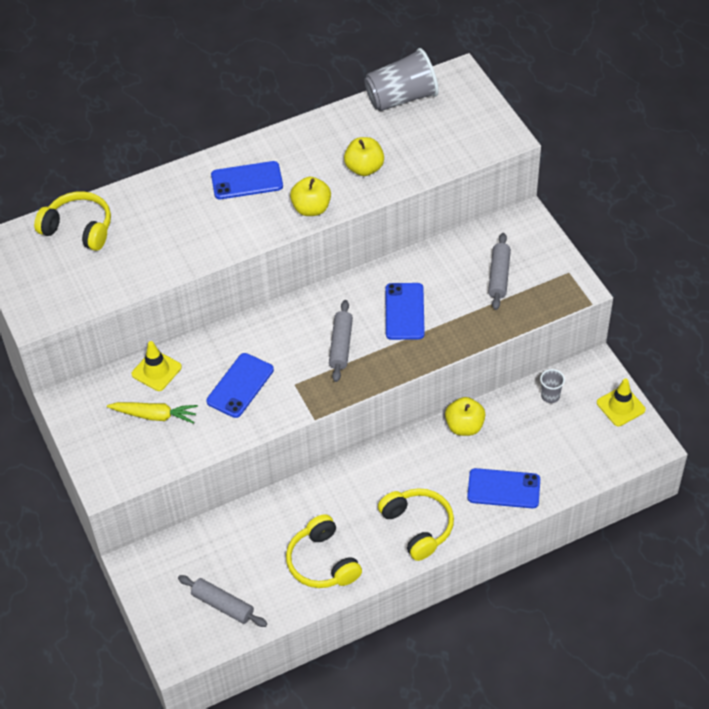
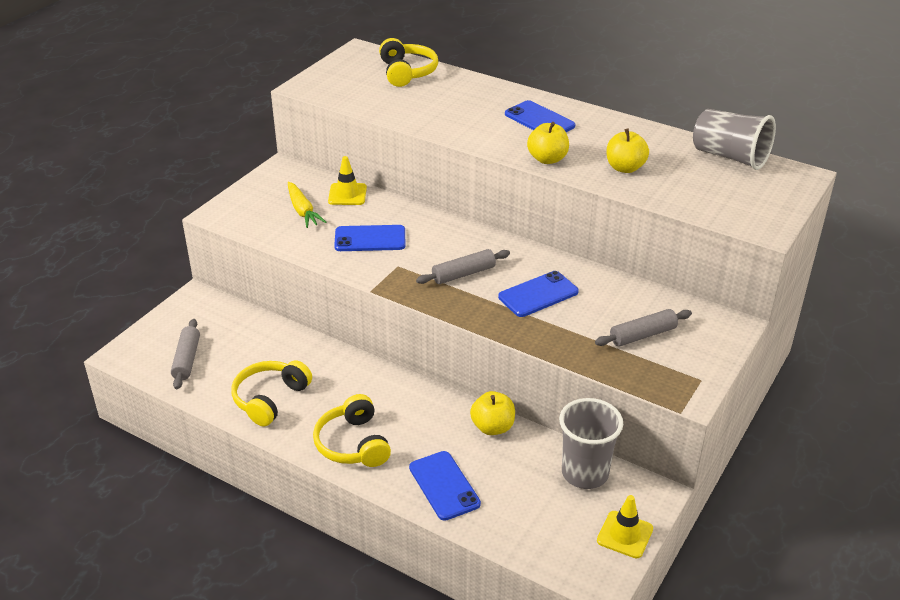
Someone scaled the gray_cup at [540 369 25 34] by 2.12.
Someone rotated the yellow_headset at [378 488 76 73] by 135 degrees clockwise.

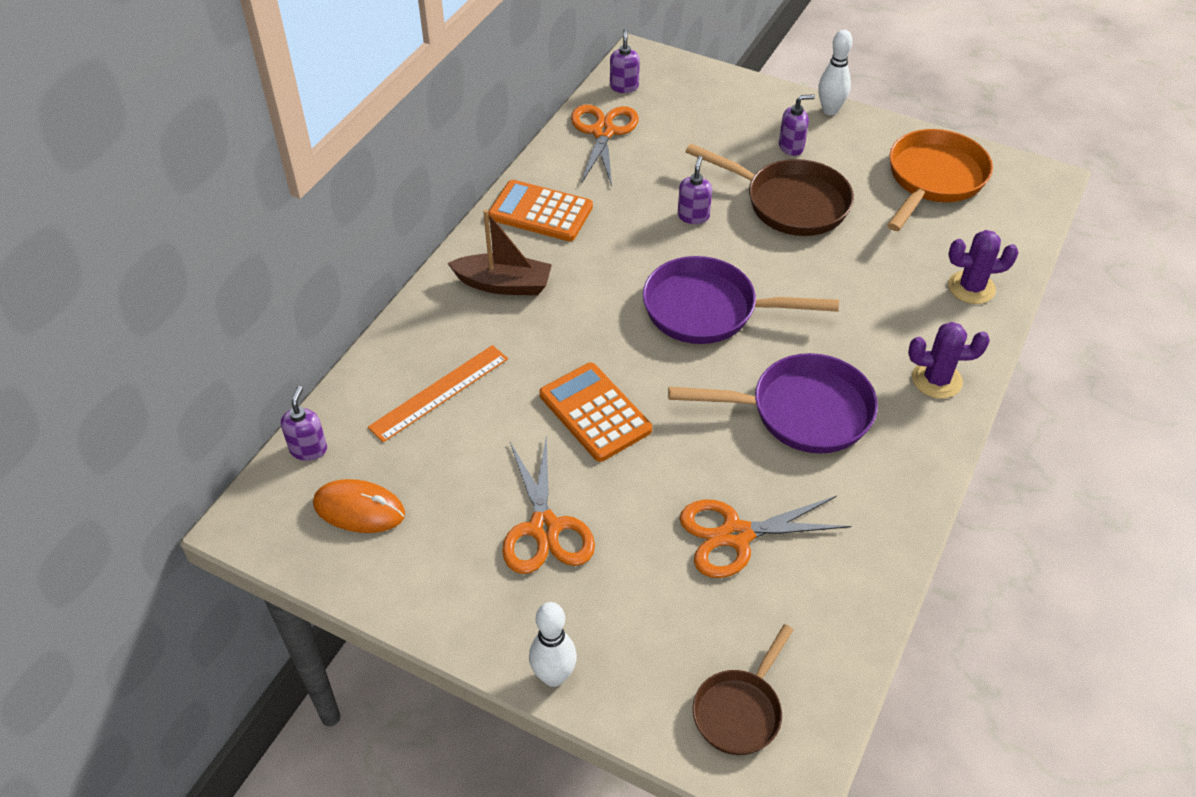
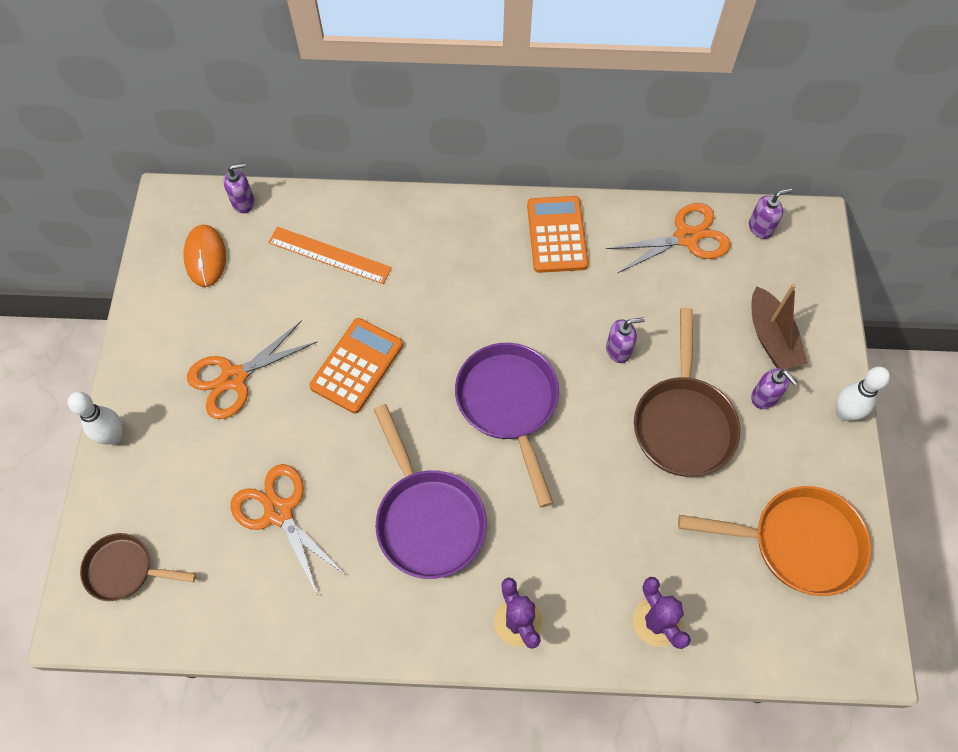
Someone carried the dark_brown_toy_boat from [447 209 105 86] to [752 284 56 86].

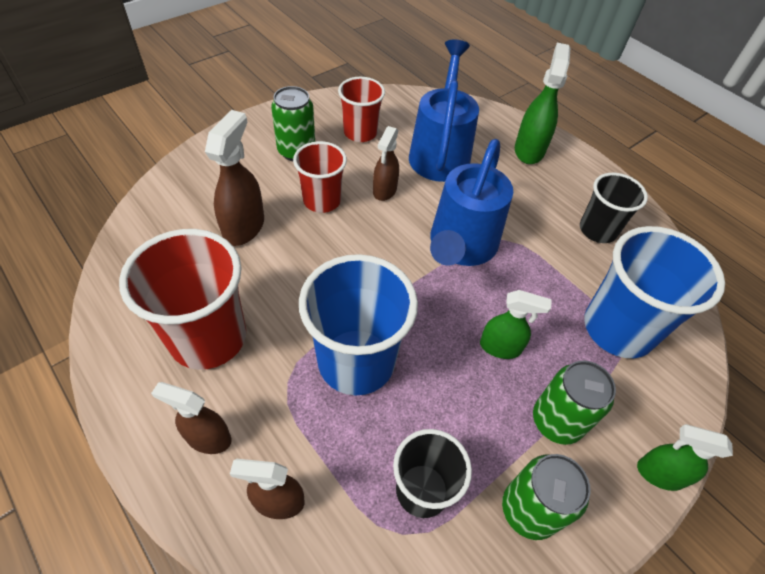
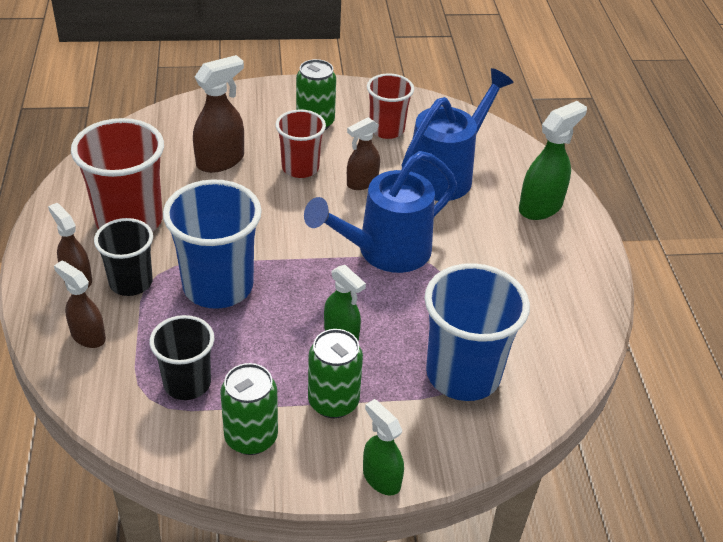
Someone carried the black_cup from [580 173 68 70] to [94 218 59 78].

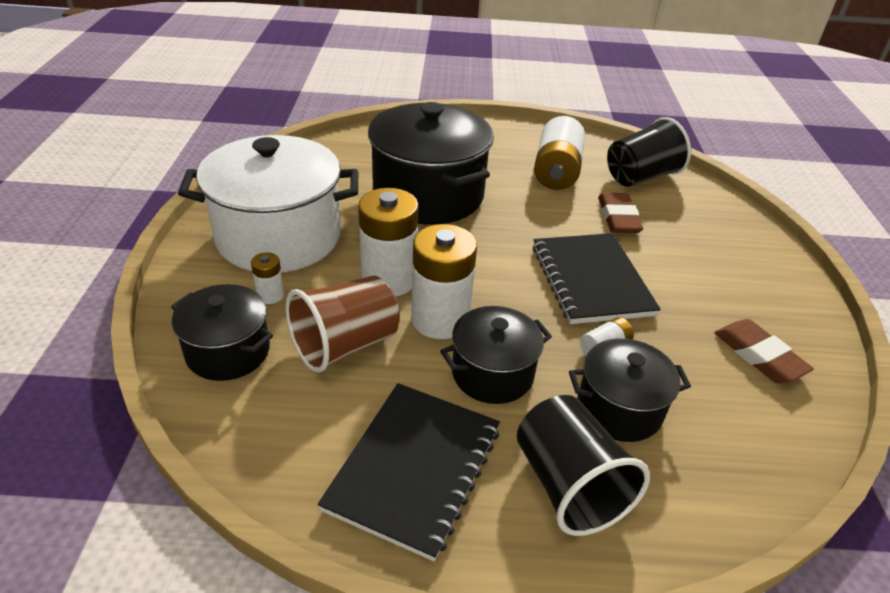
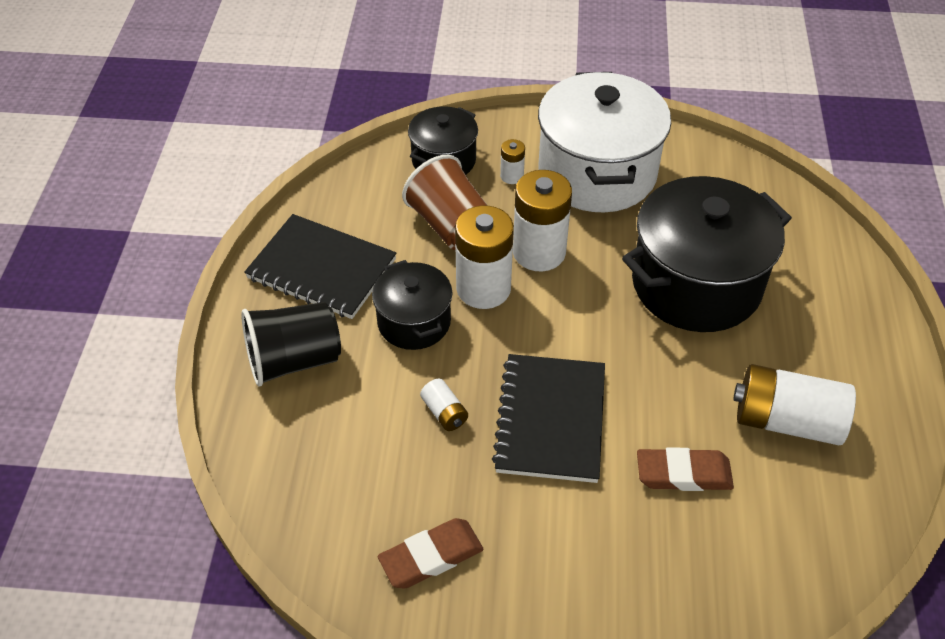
Someone took away the black_cup at [607 117 84 70].
Someone rotated the black_exercise_book at [533 233 128 91] by 75 degrees counterclockwise.
Someone took away the black_cooking_pot at [569 338 122 104].

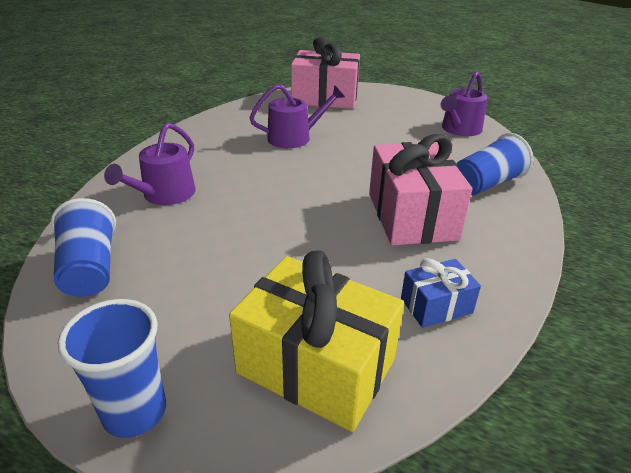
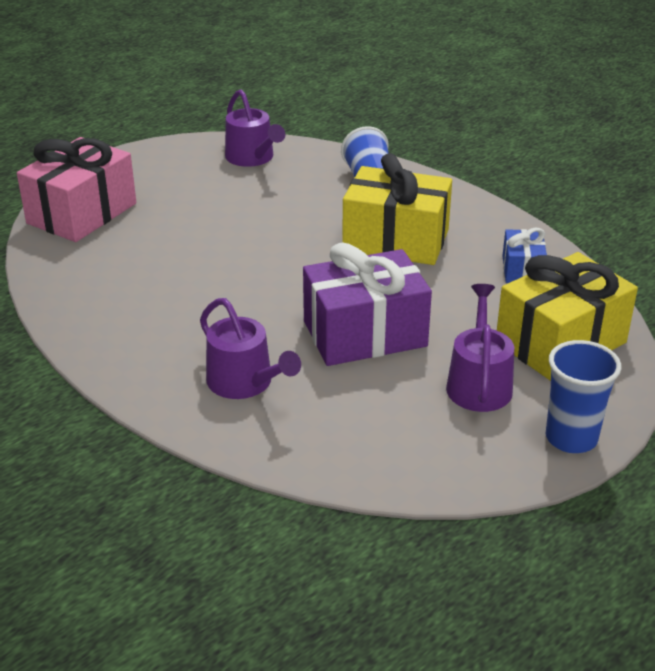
Someone carried the royal_purple_watering_pot from [249 84 96 64] to [446 284 68 128].
Someone repainted the rose-pink_wrapped_gift at [369 134 103 111], which became the yellow_wrapped_gift at [342 153 110 112].
Someone took away the blue_cup at [51 198 65 99].
Someone put down the royal_purple_wrapped_gift at [303 242 129 124].

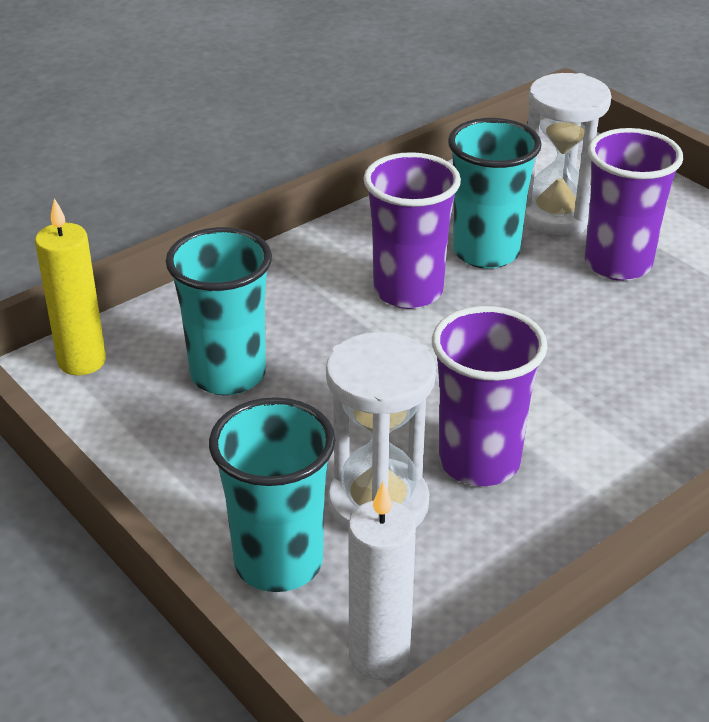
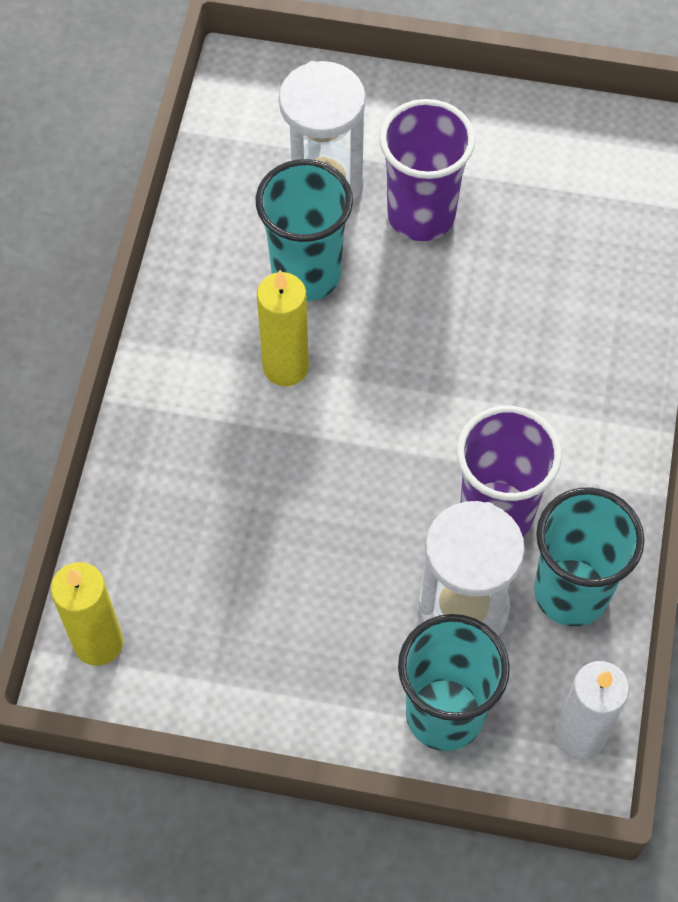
Someone swapped the royal_purple_cup at [364 152 97 157] for the yellow_candle at [257 270 52 116].
Someone carried the turquoise_cup from [166 227 106 168] to [534 487 111 139].

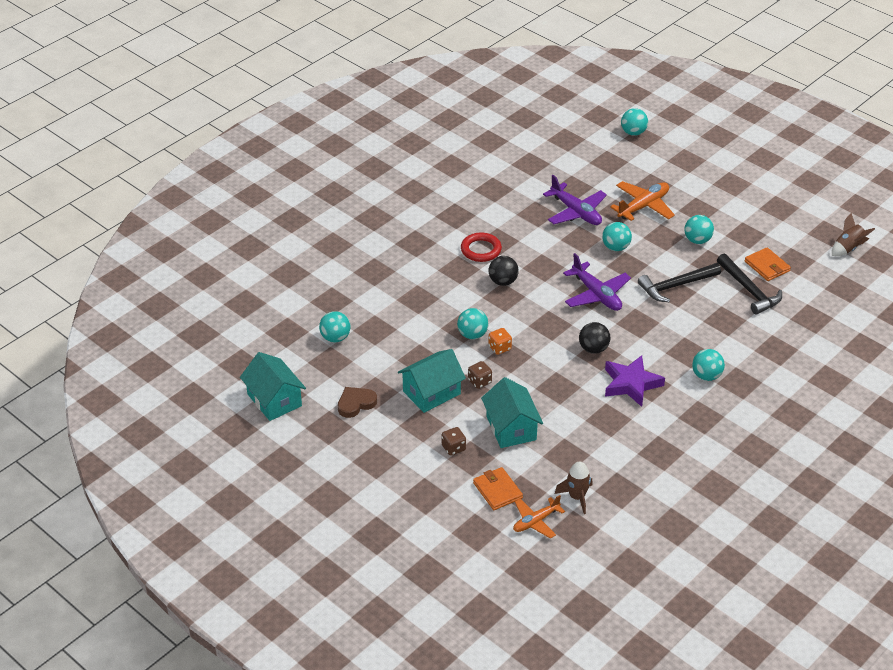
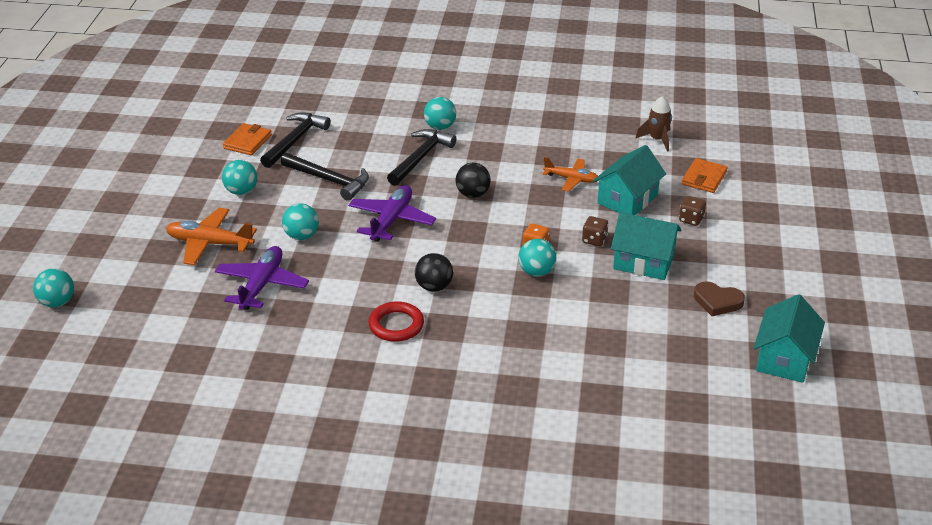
Someone took away the dark_brown_toy_rocket at [832 213 43 43].
Someone took away the turquoise_sphere at [319 311 32 31].
Someone took away the royal_purple_star_shape at [605 355 60 52].
Someone carried the bright_orange_aeroplane from [513 495 52 44] to [543 157 55 35].
Someone put down the black_carpenter's_hammer at [387 129 69 57].

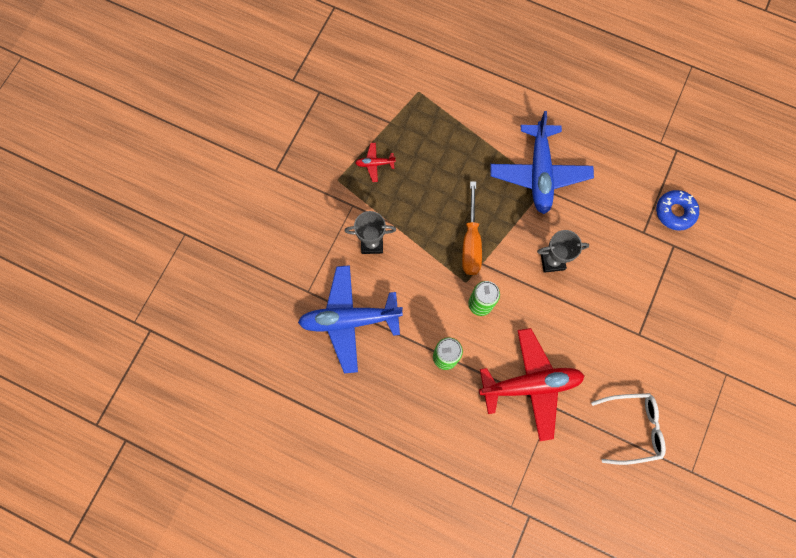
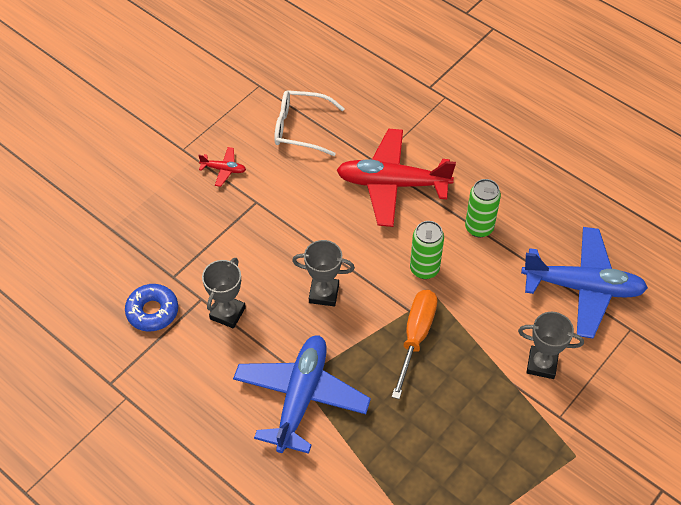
Someone carried the red_aeroplane from [356 143 40 39] to [198 147 48 40].
Someone put down the gray_prize_cup at [202 258 44 71].

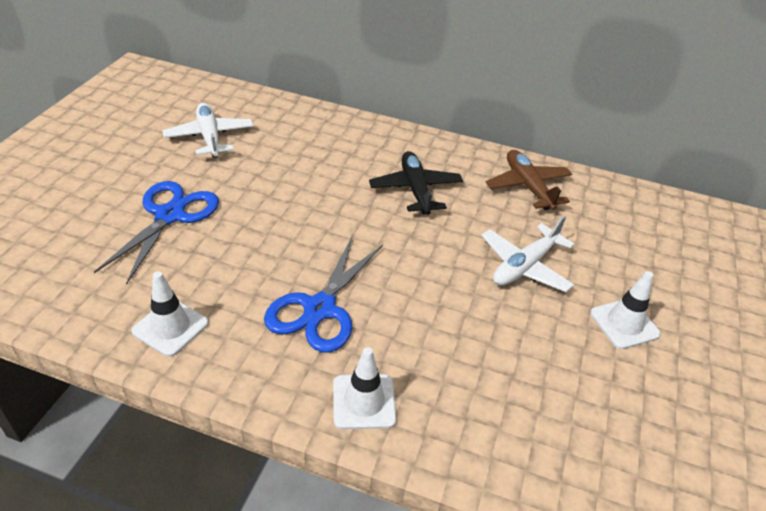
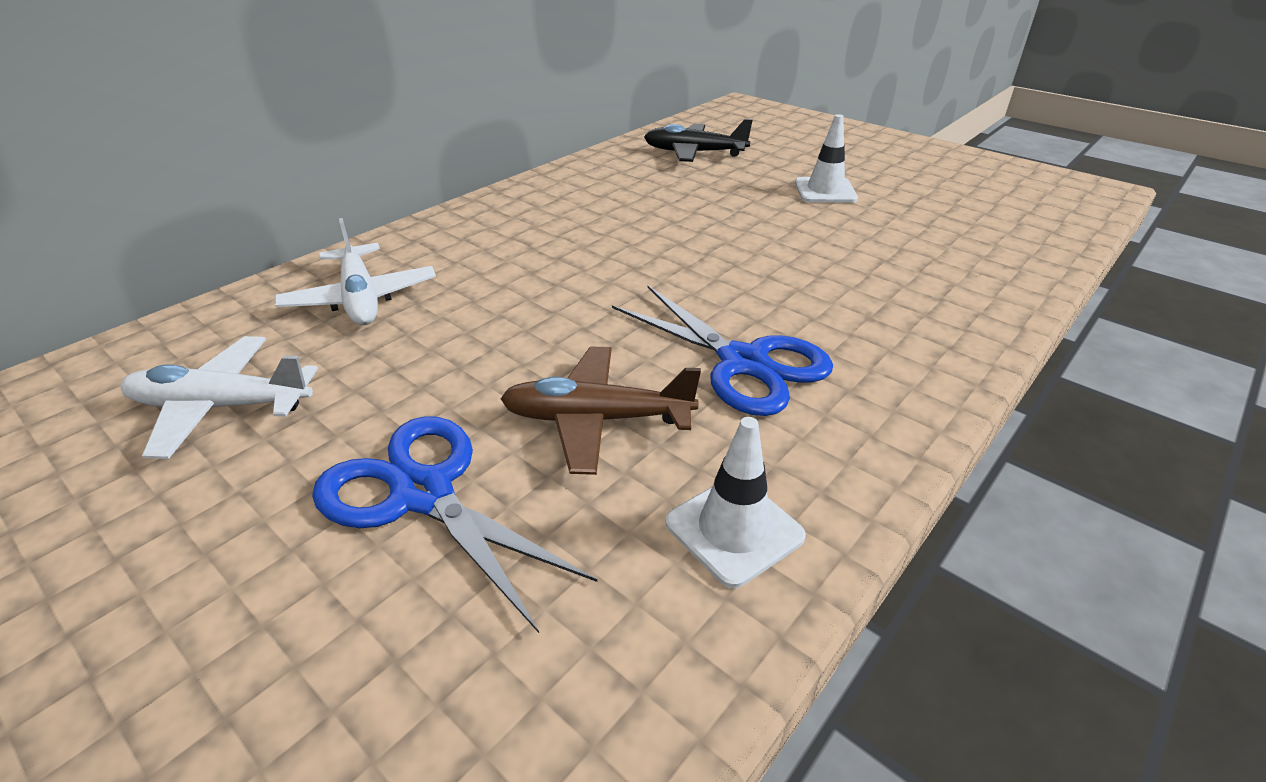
Someone carried the dark_brown_aeroplane from [486 150 86 60] to [500 347 201 128].
Someone carried the black_aeroplane from [369 151 94 64] to [644 119 109 43].
Someone carried the snow-white_aeroplane from [481 215 94 77] to [275 218 161 107].
Someone took away the snow-white_road_cone at [333 347 64 82].

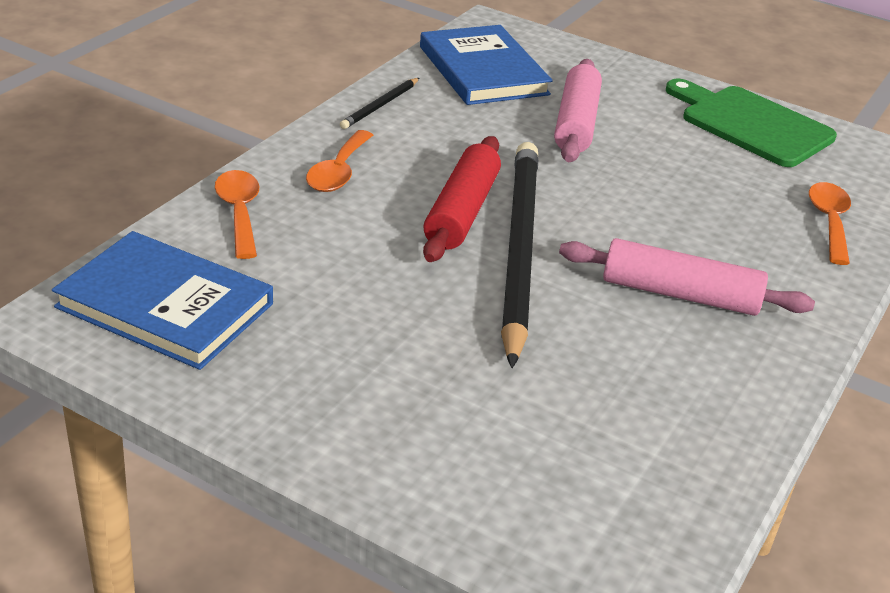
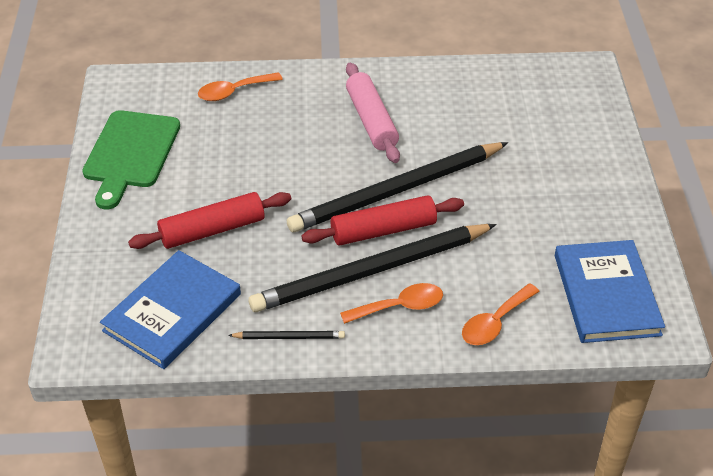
Someone repainted the rose-pink_pastry_roller at [554 59 48 103], which became the red_pastry_roller at [128 192 163 57].
Someone put down the black_wooden_pencil at [249 224 248 88].

